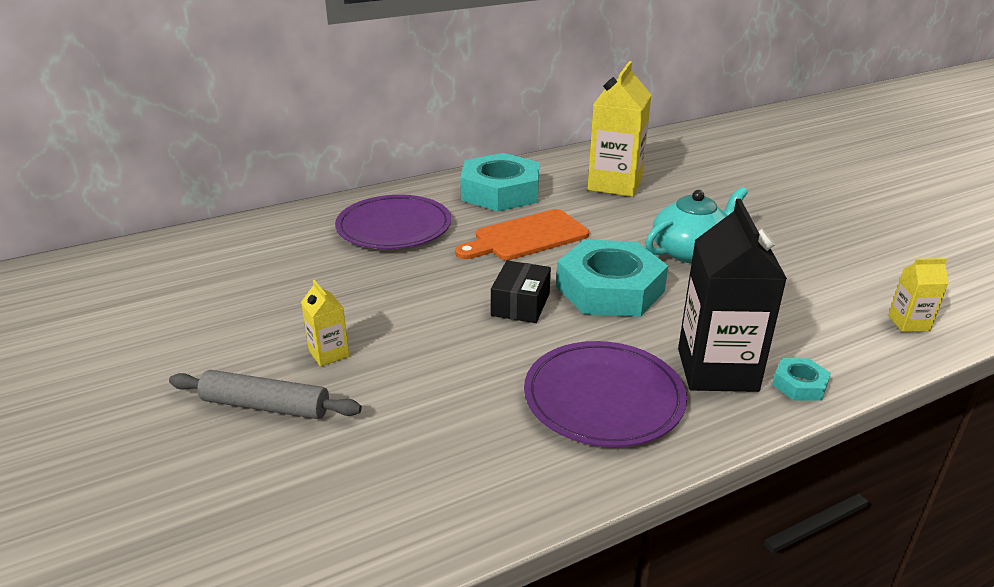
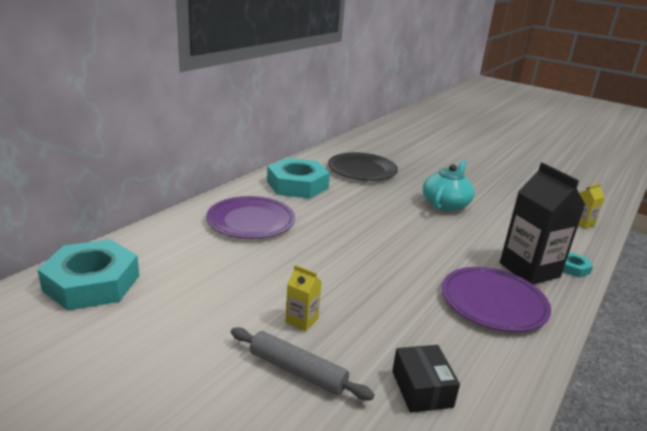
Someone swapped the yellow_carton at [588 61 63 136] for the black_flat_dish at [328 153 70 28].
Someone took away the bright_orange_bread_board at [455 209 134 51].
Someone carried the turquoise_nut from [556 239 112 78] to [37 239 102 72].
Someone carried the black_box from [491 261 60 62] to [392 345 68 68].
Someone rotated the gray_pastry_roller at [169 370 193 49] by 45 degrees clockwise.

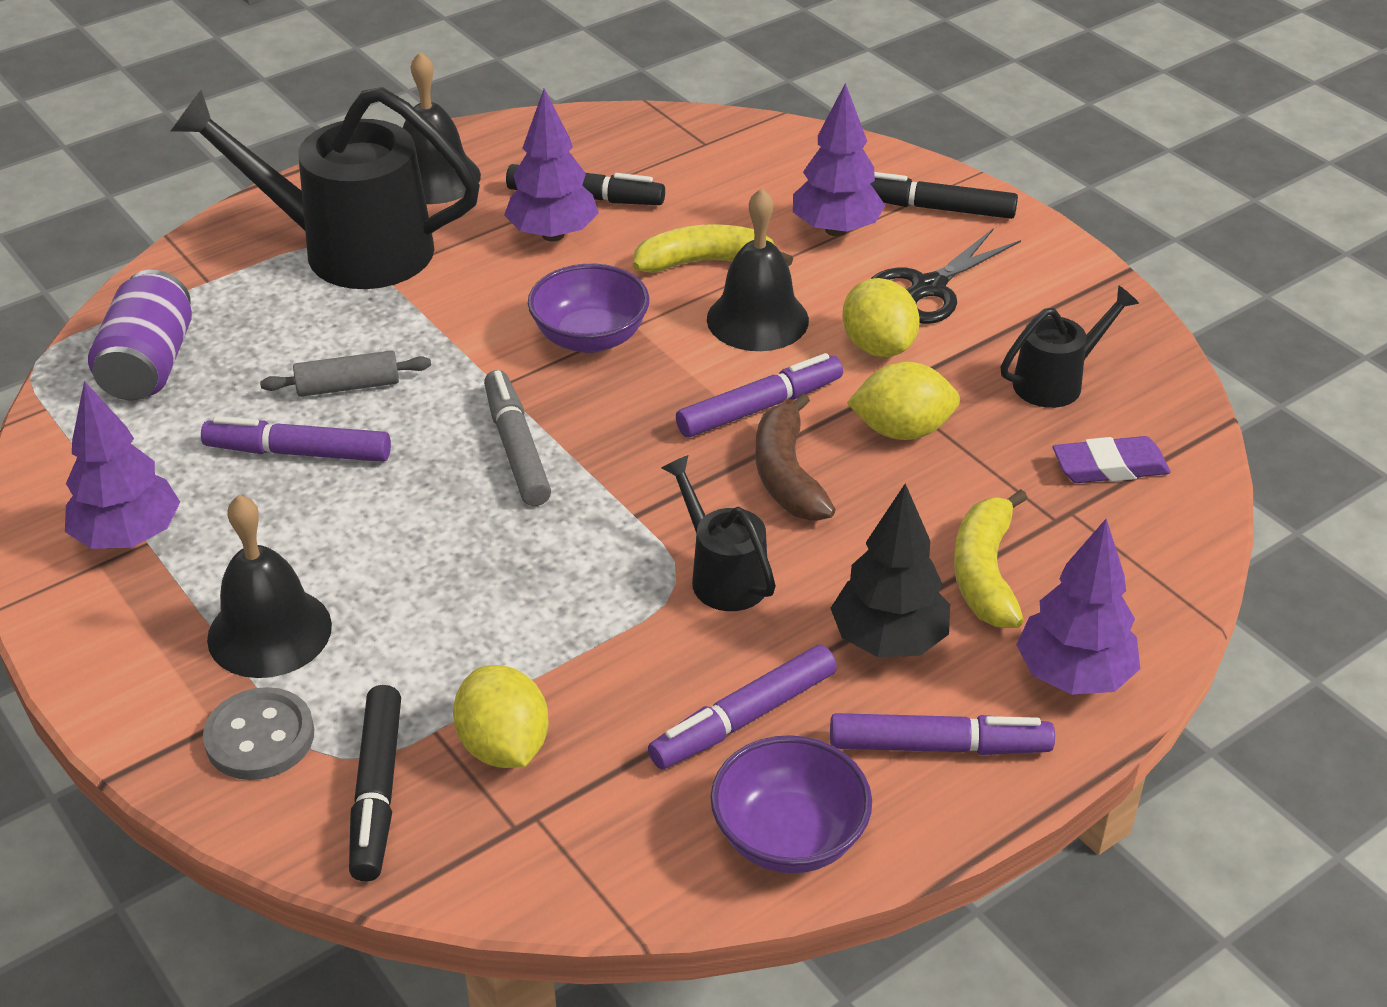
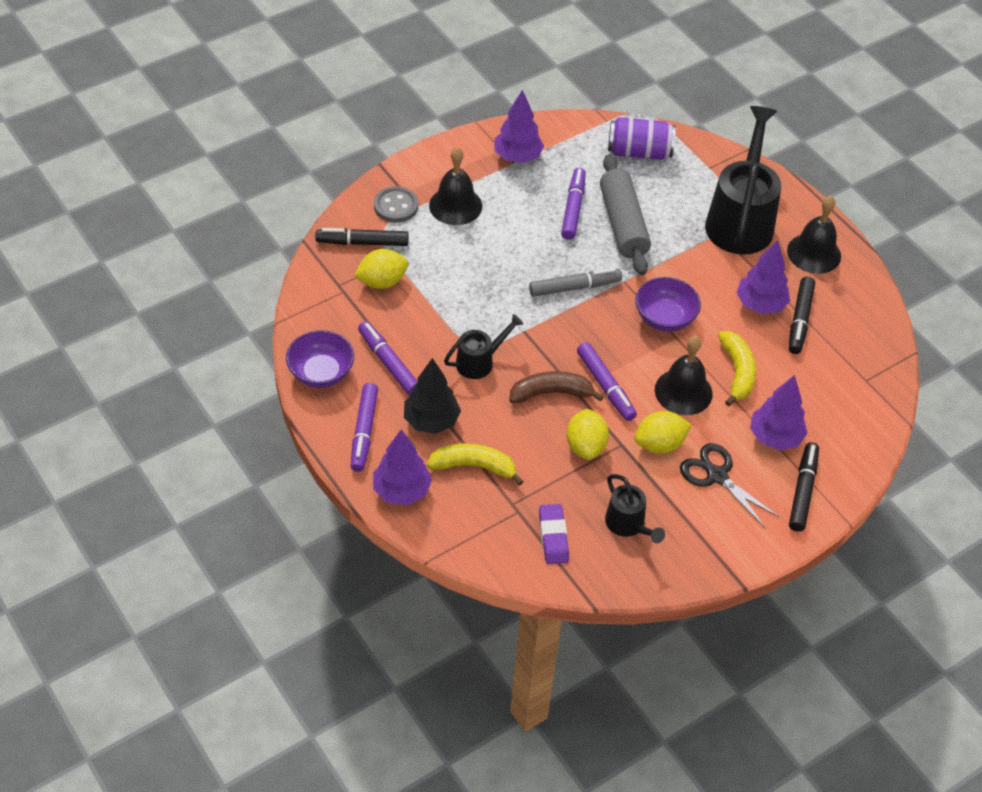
Someone scaled the gray_pastry_roller at [260 350 171 47] by 1.89.

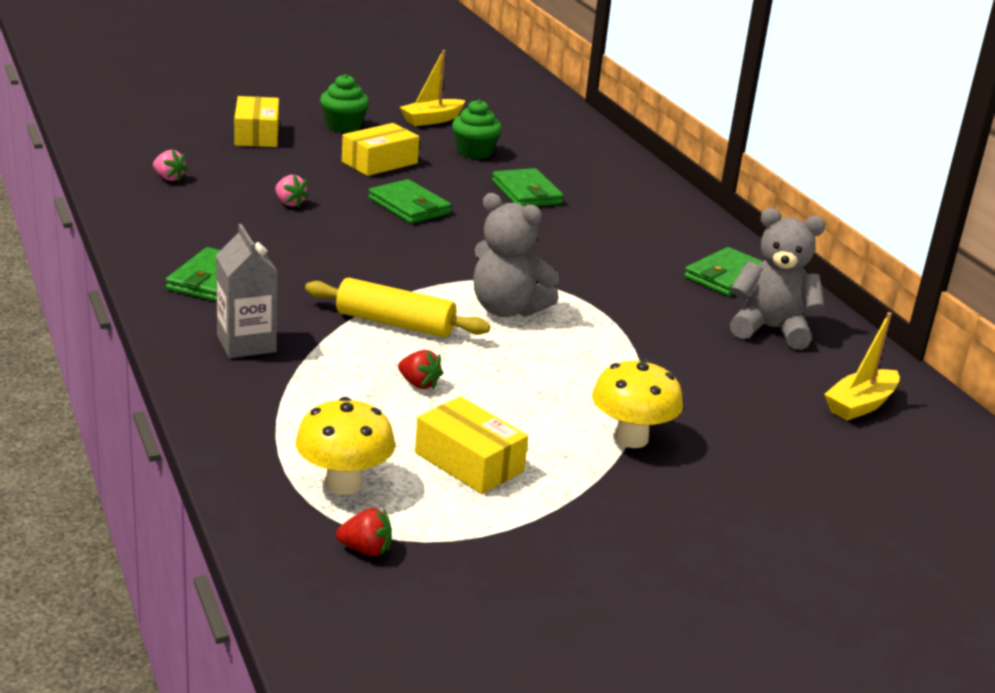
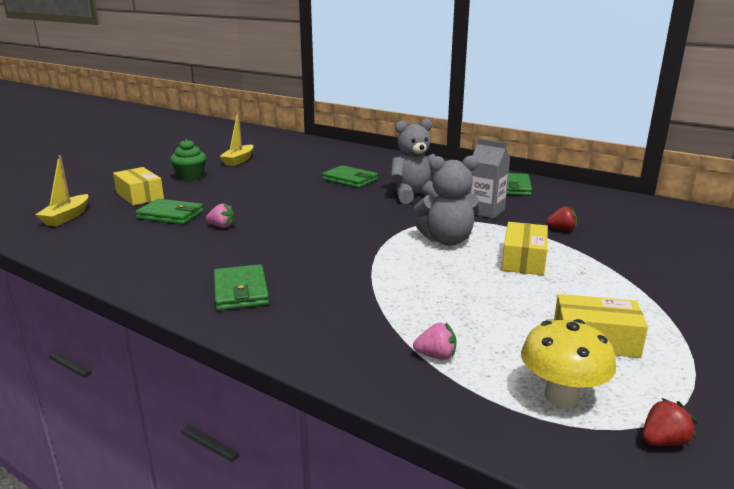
Someone took away the emerald_cupcake at [452 99 50 60].
Someone carried the yellow_box from [342 123 77 53] to [502 222 46 53].
Someone carried the rose-pink_strawberry from [153 150 35 31] to [413 323 43 37].
Someone carried the emerald_billfold from [368 179 83 45] to [135 199 69 25].
Someone carried the gray_teddy_bear from [730 208 95 142] to [391 119 48 85].
Someone carried the gray_carton from [216 224 62 134] to [468 138 42 81].
Someone took away the yellow_pastry_roller at [305 278 185 60].
Someone carried the yellow_toy_boat from [824 312 76 109] to [35 155 53 71].
Someone carried the red_strawberry from [398 350 45 40] to [546 206 31 25].
Someone took away the yellow_mushroom at [592 359 91 89].

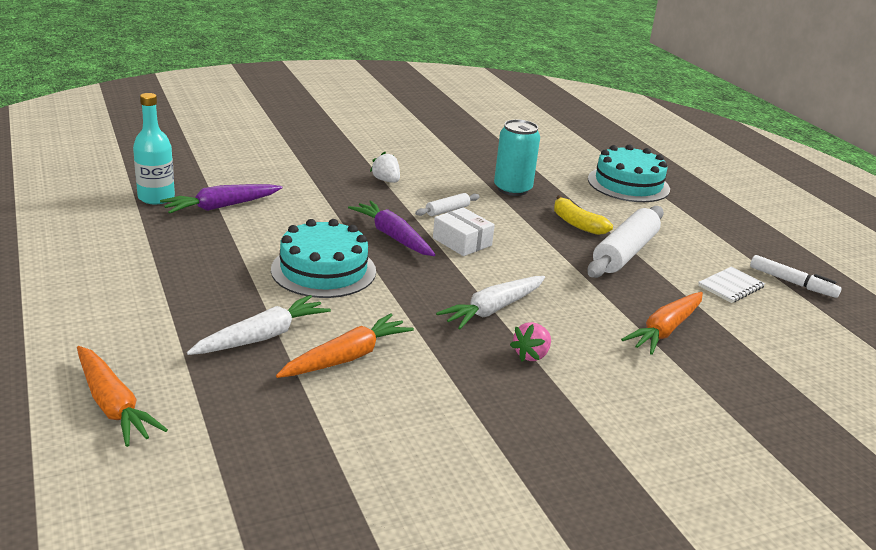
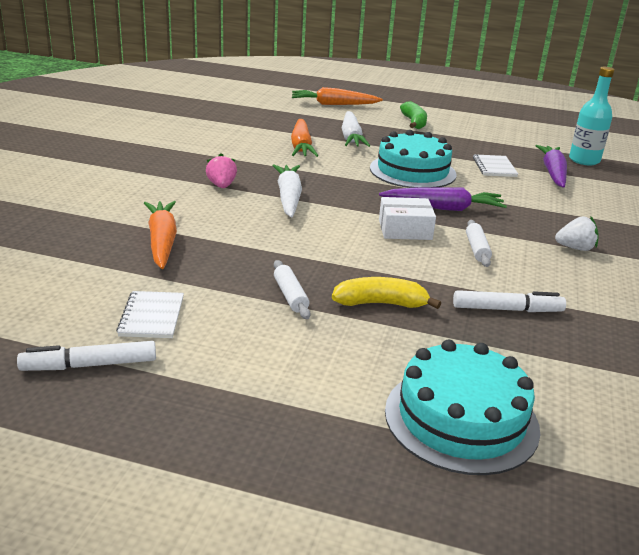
Someone swapped the turquoise_can at [494 119 46 77] for the snow-white_marker_pen at [453 290 113 22].
Someone scaled the snow-white_pastry_roller at [587 206 77 72] by 0.48.
Someone put down the emerald_toy_banana at [400 101 27 28].
Someone put down the snow-white_exercise_book at [473 154 45 23].

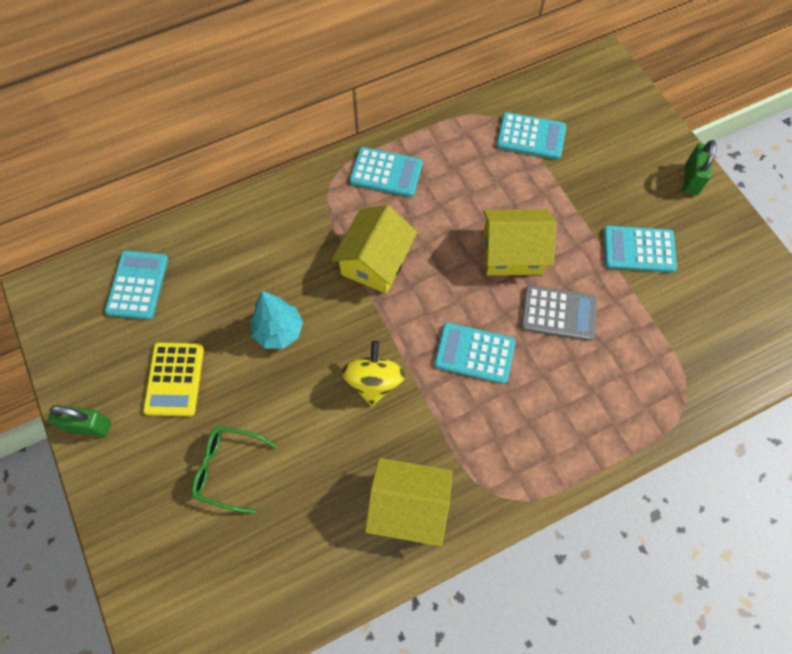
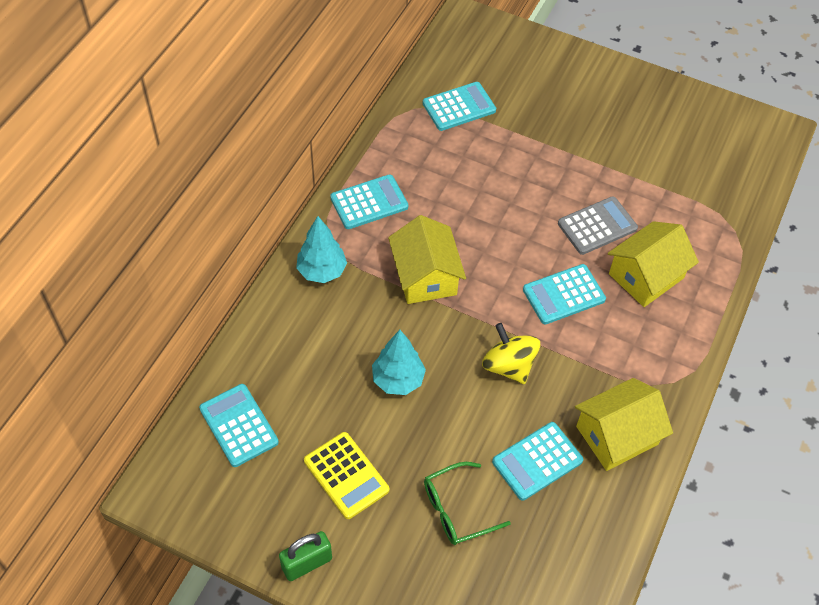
Someone took away the emerald_small_lock at [683 140 33 56].
Someone carried the yellow_toy_house from [483 209 74 66] to [608 221 91 86].
Someone carried the turquoise_pocket_calculator from [603 226 74 46] to [492 422 91 79].
Someone put down the turquoise_toy_tree at [296 216 51 67].

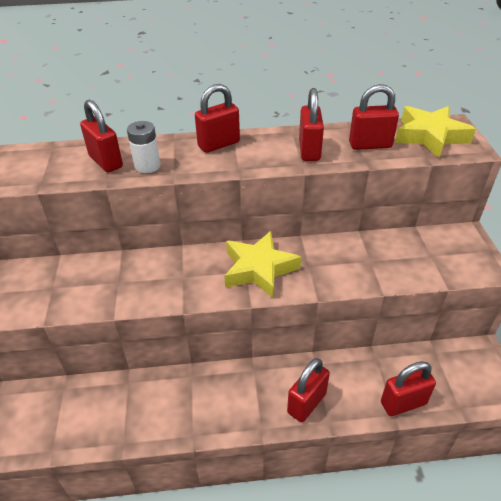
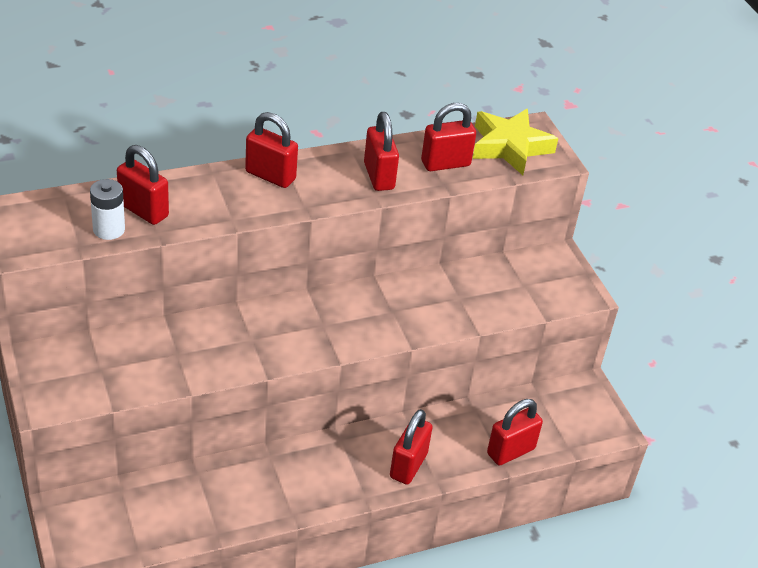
Someone rotated the red_small_lock at [195 84 45 69] by 75 degrees clockwise.
Someone carried the snow-white_AA_battery from [127 121 33 52] to [90 179 35 61].
Someone took away the yellow_star_shape at [224 231 77 67].

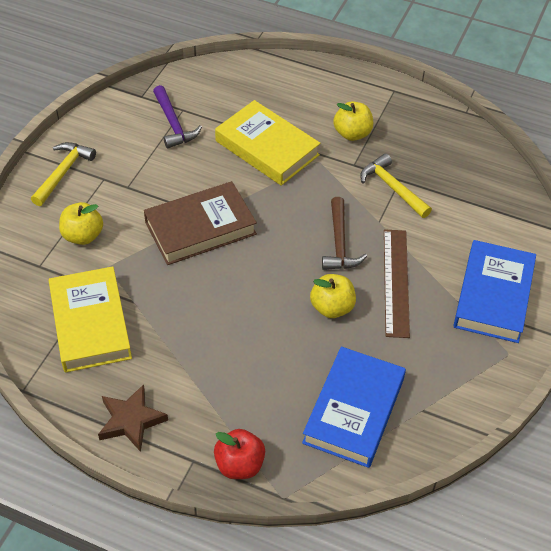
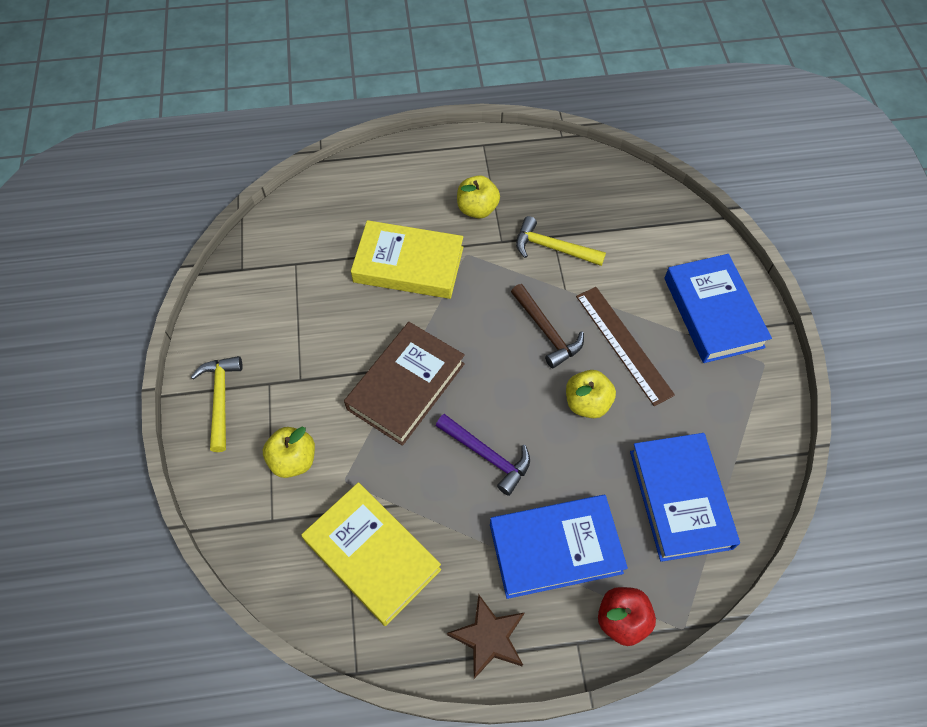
Someone carried the royal_purple_carpenter's_hammer from [153 85 49 63] to [436 414 94 82].
Someone put down the blue_hardcover at [490 495 138 104].

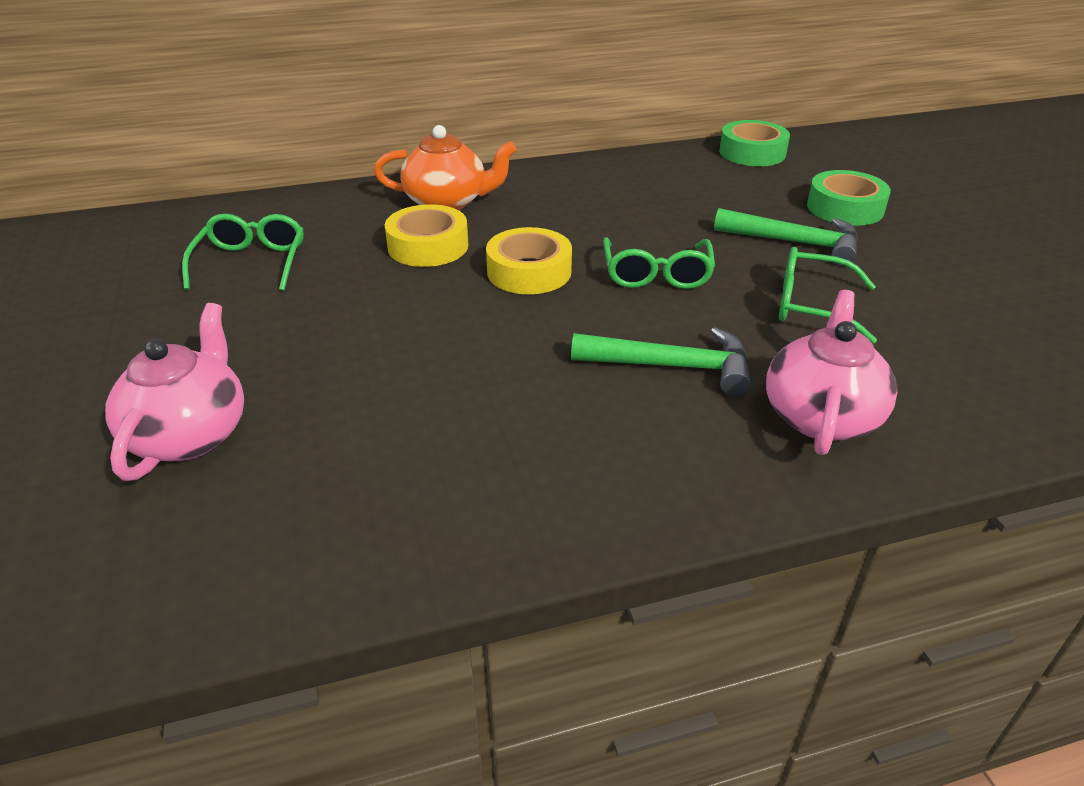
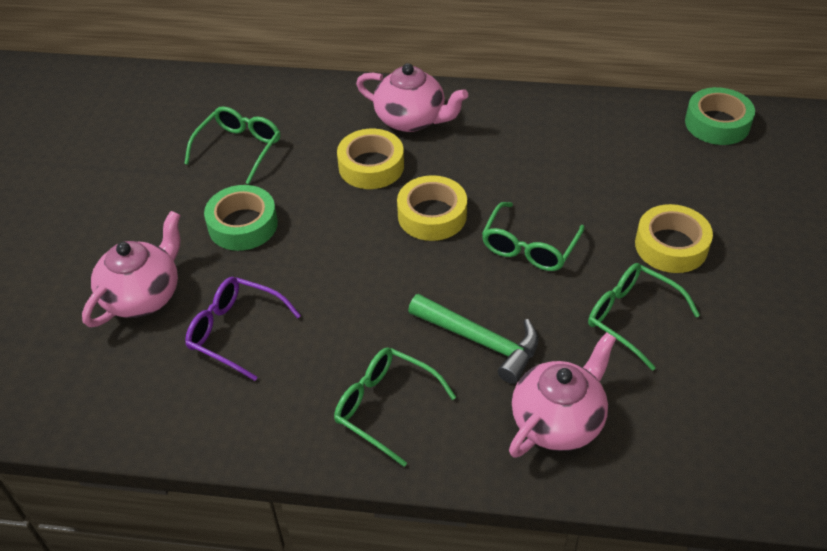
Someone repainted the bright_orange_tea_pot at [374 125 143 85], which became the rose-pink_tea_pot at [356 63 112 69].
Someone carried the emerald_sticky_tape from [807 170 84 56] to [204 185 74 66].
Someone swapped the emerald_carpenter's_hammer at [714 208 145 58] for the yellow_sticky_tape at [635 204 78 69].
Someone put down the royal_purple_glasses at [185 277 116 104].
Someone put down the emerald_glasses at [334 347 122 120].

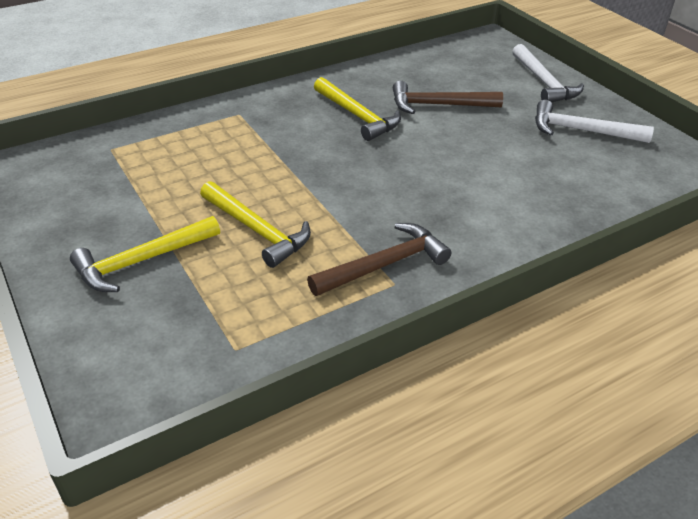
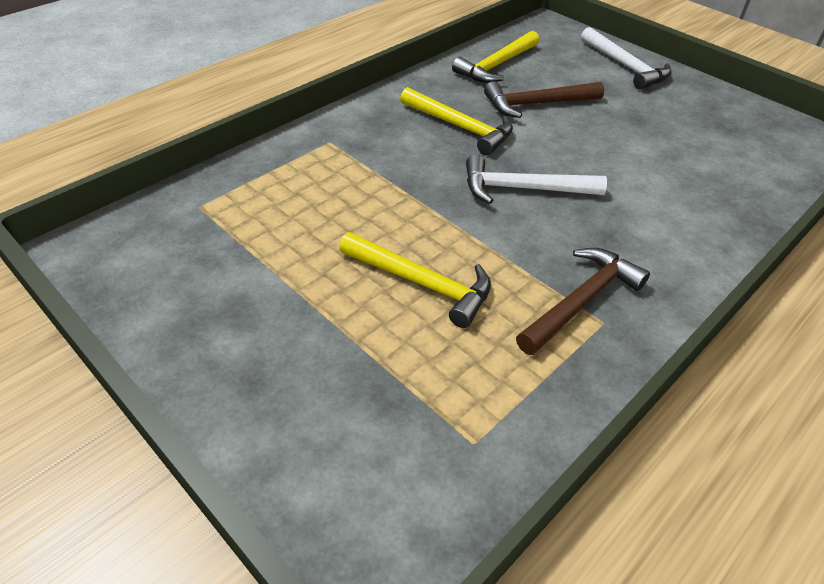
Someone carried the snow-white_carpenter's_hammer from [535 100 119 43] to [466 155 141 49].
Someone carried the yellow_carpenter's_hammer from [70 216 150 76] to [452 31 87 52].

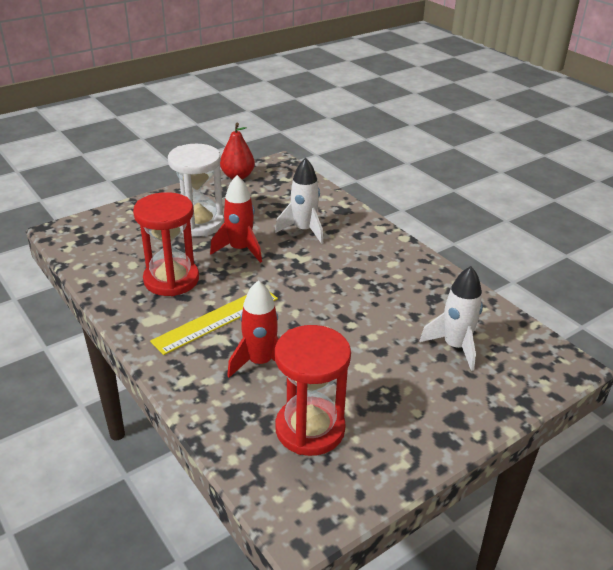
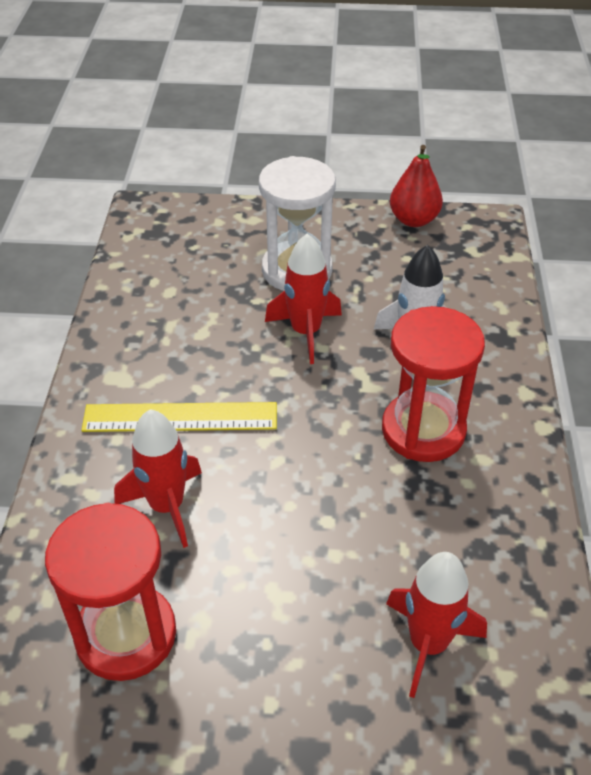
Someone carried the red_sand_timer from [133 192 66 104] to [382 306 103 156].
Someone repainted the snow-white_toy_rocket at [420 266 63 105], which became the red_toy_rocket at [386 552 101 146].

